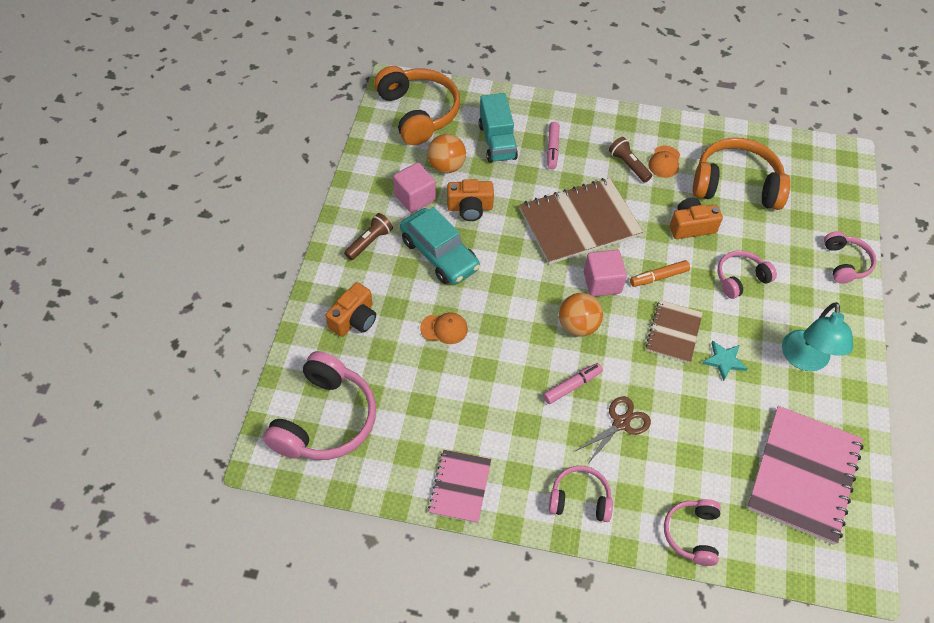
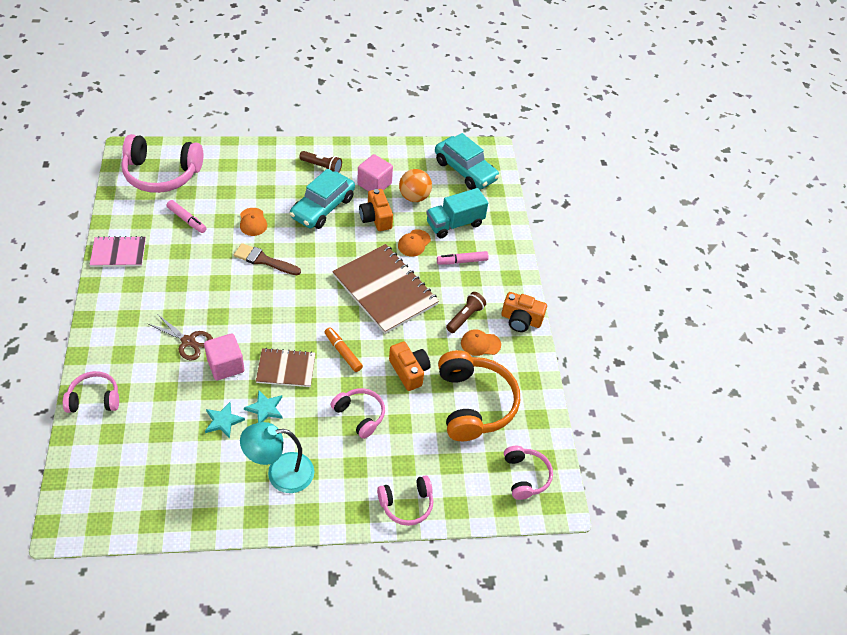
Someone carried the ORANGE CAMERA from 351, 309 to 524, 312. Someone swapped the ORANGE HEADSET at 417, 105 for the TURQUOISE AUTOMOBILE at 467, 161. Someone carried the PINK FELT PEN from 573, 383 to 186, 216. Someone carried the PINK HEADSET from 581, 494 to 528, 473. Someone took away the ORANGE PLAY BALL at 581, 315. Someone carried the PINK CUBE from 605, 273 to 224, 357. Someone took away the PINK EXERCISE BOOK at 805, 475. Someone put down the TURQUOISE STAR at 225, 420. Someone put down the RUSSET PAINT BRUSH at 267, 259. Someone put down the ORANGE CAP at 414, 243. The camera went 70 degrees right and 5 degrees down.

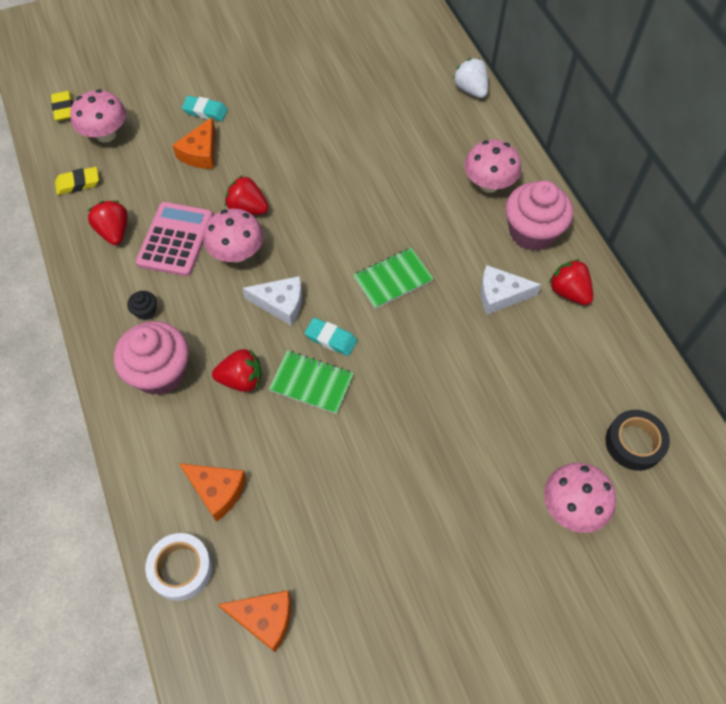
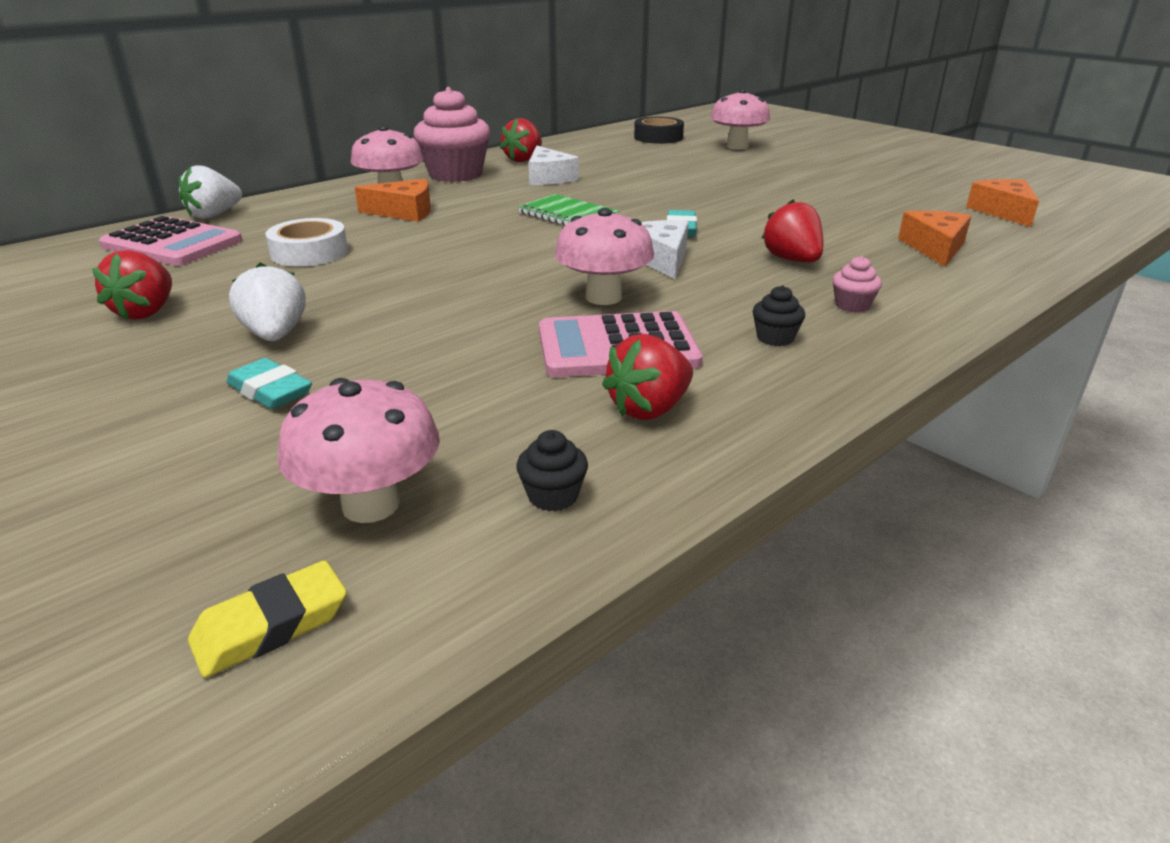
Someone swapped the GOLDEN PENCIL ERASER at 77, 181 for the BLACK FAIRY CAKE at 552, 471. Someone scaled the PINK FAIRY CAKE at 151, 358 by 0.42. Someone carried the PURE WHITE STICKY TAPE from 178, 567 to 306, 242. Someone carried the ORANGE CHEESE WEDGE from 193, 143 to 393, 200. Someone rotated the TURQUOISE PENCIL ERASER at 205, 108 by 45 degrees counterclockwise. Someone carried the CRIMSON TOY STRAWBERRY from 247, 195 to 132, 285. Someone took away the GREEN EXERCISE BOOK at 311, 382. Someone put down the PINK ADDING MACHINE at 170, 241. Someone put down the PURE WHITE TOY STRAWBERRY at 267, 302. The camera went 110 degrees left and 30 degrees down.

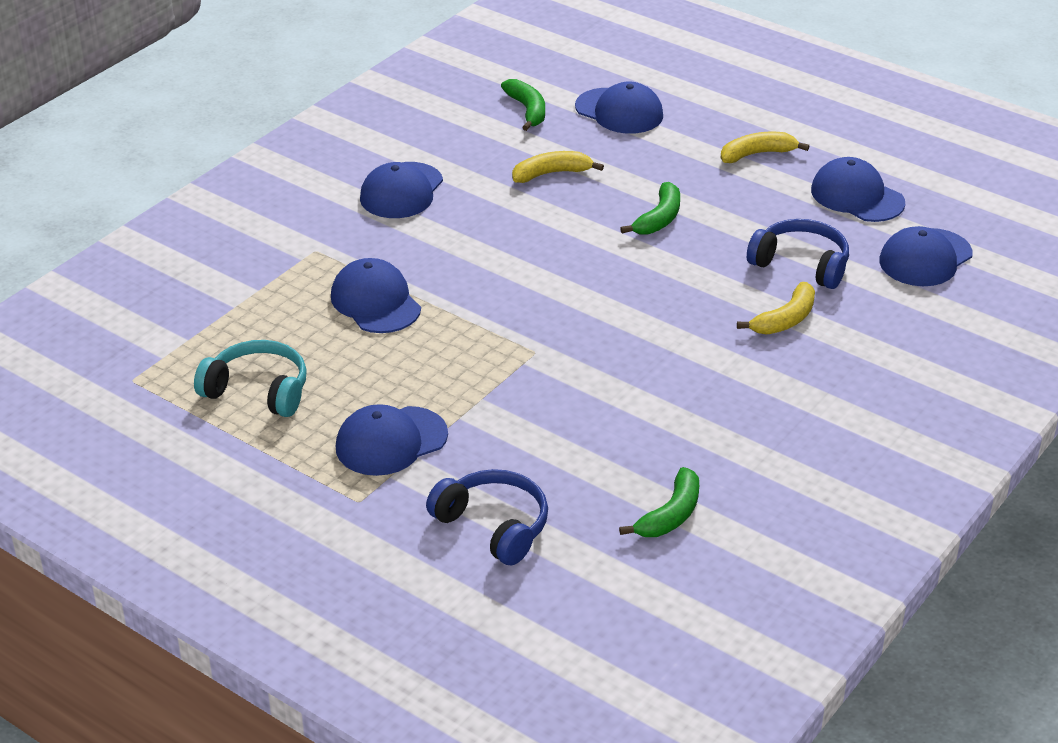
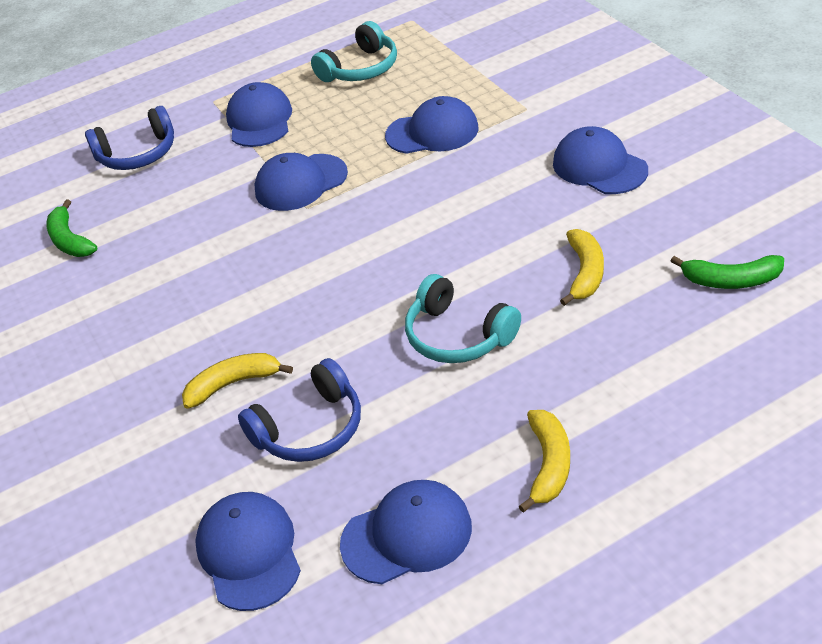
Someone carried the COBALT CAP from 619, 108 to 301, 182. Someone swapped the GREEN BANANA at 650, 208 for the TURQUOISE HEADSET at 463, 318. Someone rotated the GOLDEN BANANA at 776, 308 by 90 degrees clockwise. The camera went 120 degrees right and 5 degrees up.

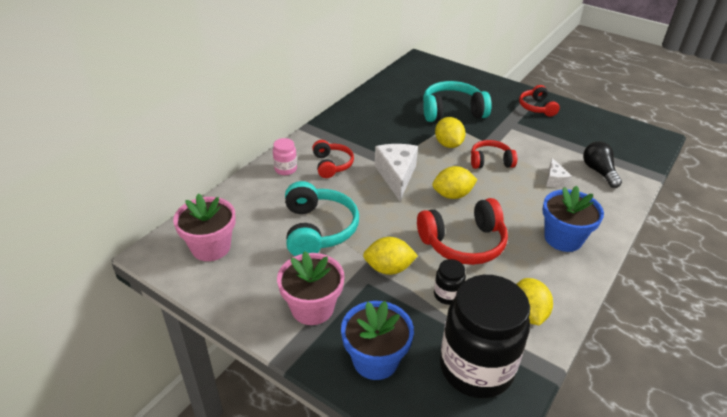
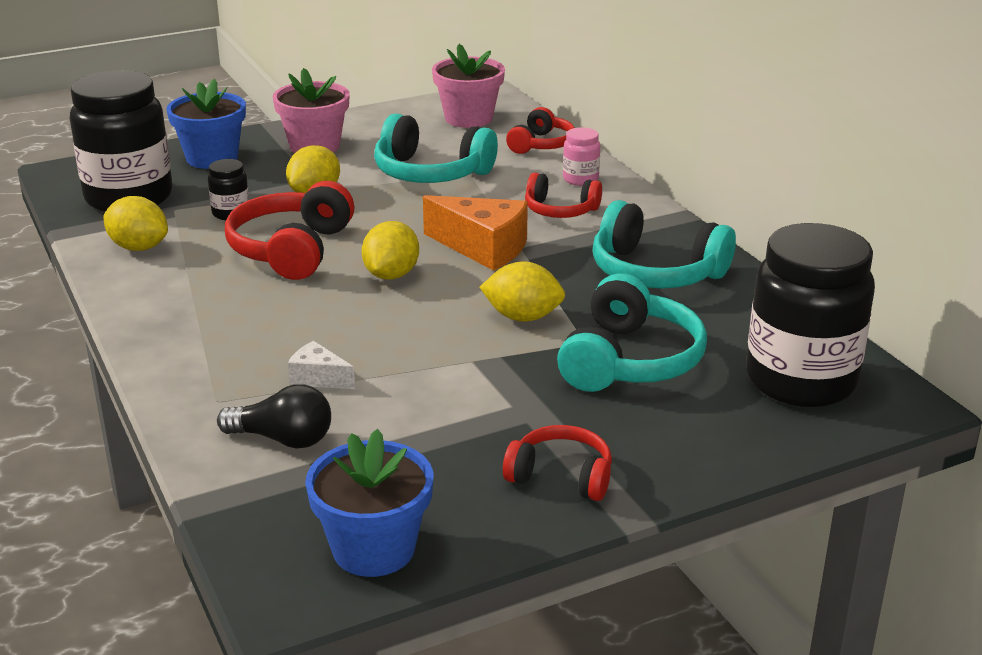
Someone repainted the PURE WHITE CHEESE WEDGE at 396, 172, which became the ORANGE CHEESE WEDGE at 475, 233. Someone carried the CRIMSON HEADSET from 494, 154 to 540, 130. Someone carried the COBALT FLOWER POT from 573, 219 to 369, 503. Someone put down the TURQUOISE HEADSET at 664, 244. Someone put down the BLACK PRESERVE JAR at 810, 315. The camera went 120 degrees right and 10 degrees down.

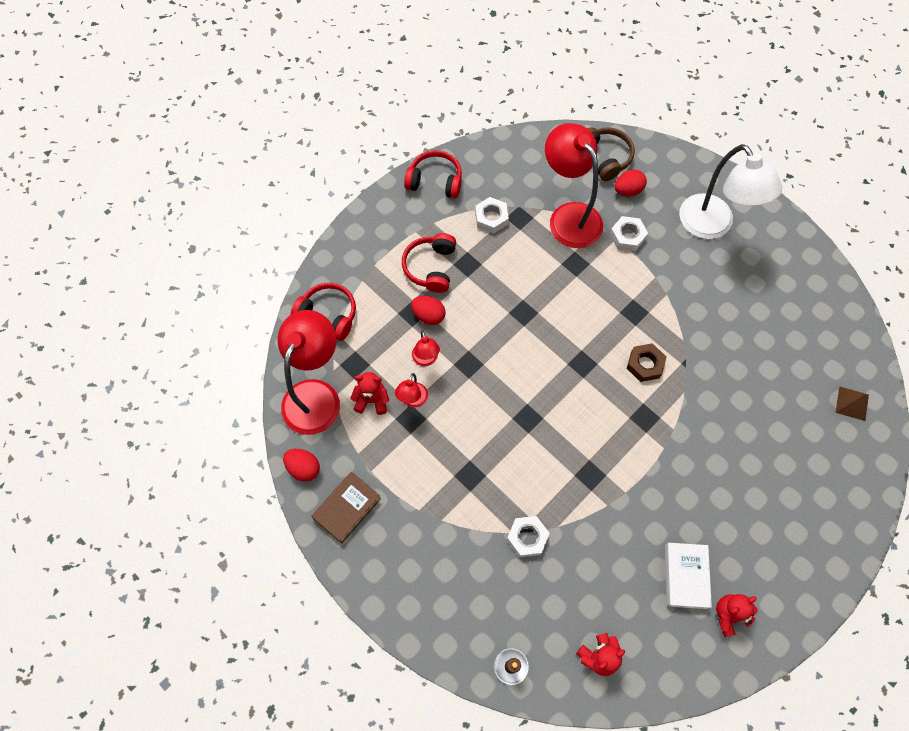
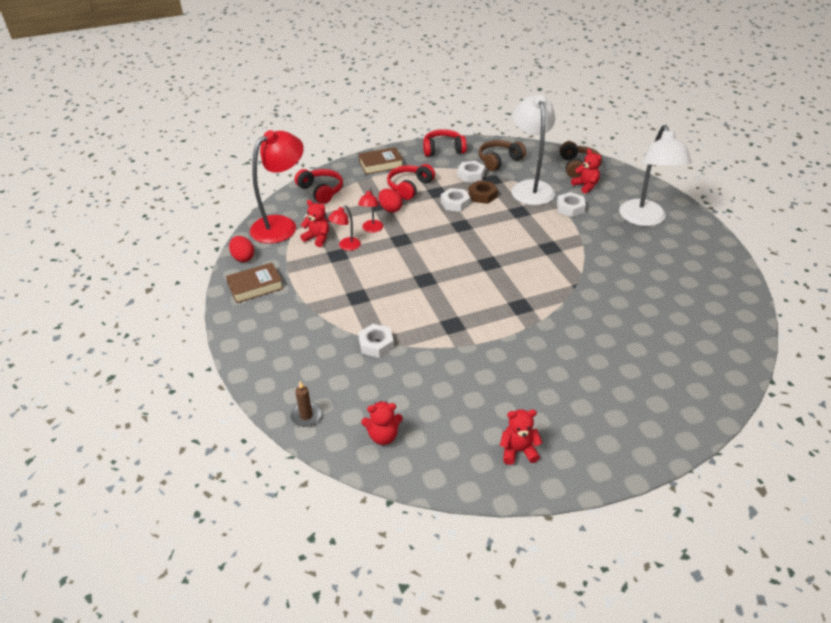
Someone rotated the CRIMSON HEADSET at 433, 174 by 45 degrees counterclockwise. Someone repainted the CRIMSON LAMP at 574, 185, which became the PURE WHITE LAMP at 533, 150. Someone swapped the CRIMSON EGG at 630, 182 for the CRIMSON TEDDY BEAR at 586, 171. Someone carried the RUSSET HEX NUT from 647, 362 to 483, 192. Someone took away the PURE WHITE HARDBACK at 688, 576. Someone took away the RUSSET PYRAMID at 852, 403. Someone put down the RUSSET HARDBACK at 381, 161. Someone put down the PURE WHITE HEX NUT at 455, 200. Someone put down the RUSSET HEADSET at 502, 155. The camera went 25 degrees right and 25 degrees down.

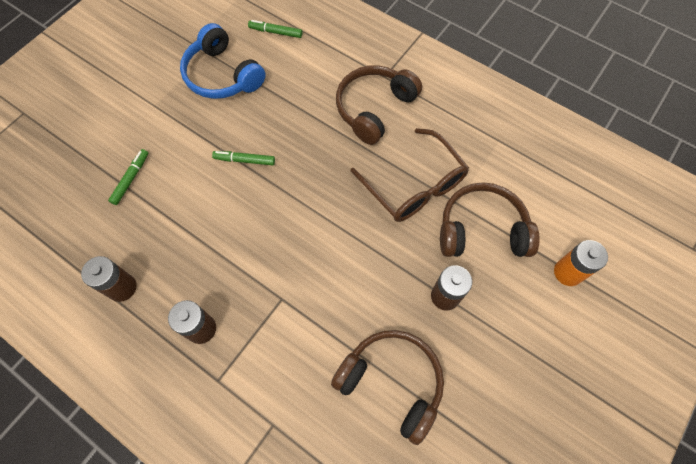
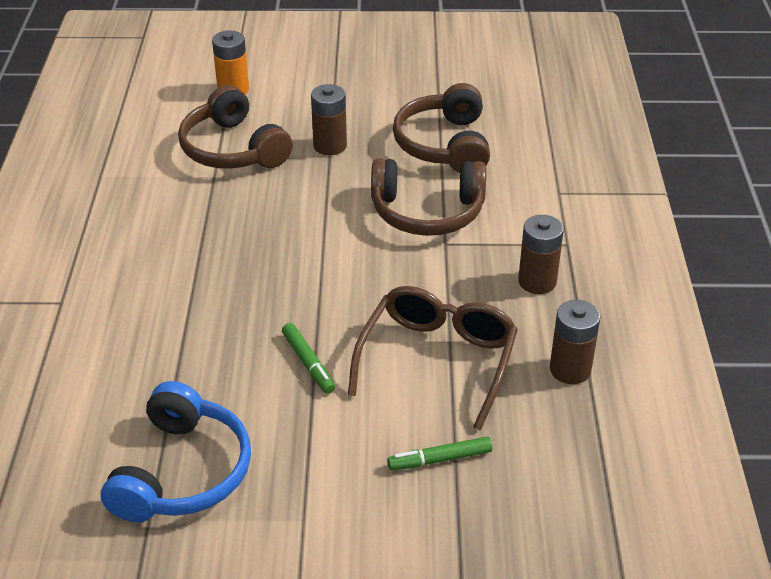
Someone took away the GREEN FELT PEN at 275, 29. Someone carried the RUSSET HEADSET from 379, 105 to 428, 197. Someone carried the RUSSET GLASSES from 410, 175 to 433, 358. The camera went 125 degrees left and 25 degrees down.

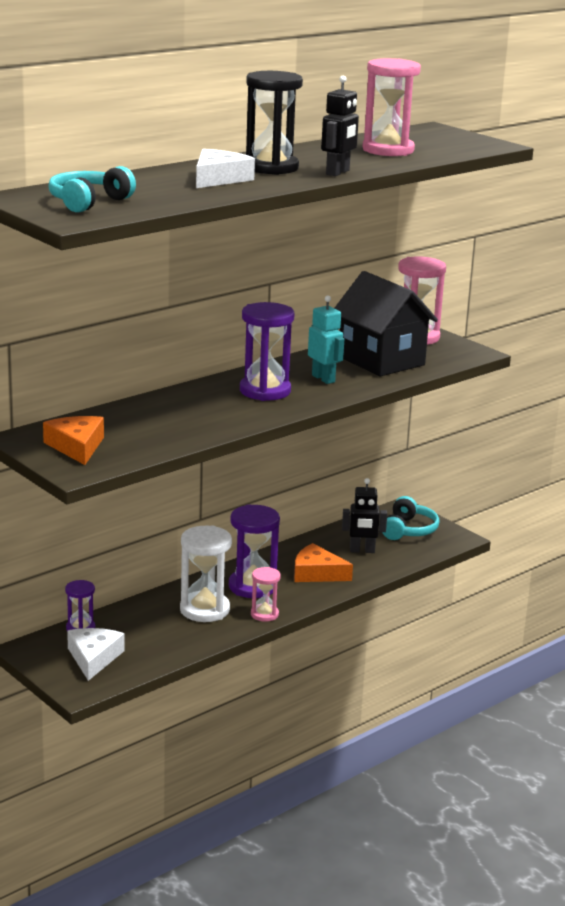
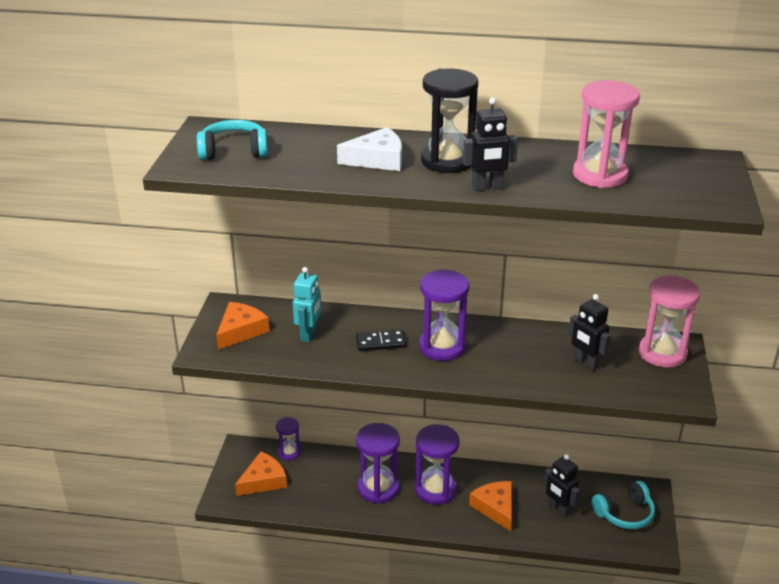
Someone repainted the PURE WHITE CHEESE WEDGE at 96, 654, which became the ORANGE CHEESE WEDGE at 261, 474. Someone repainted the PURE WHITE HOURGLASS at 206, 573, which became the PURPLE HOURGLASS at 378, 463. Someone took away the PINK HOURGLASS at 266, 594. Someone carried the TURQUOISE ROBOT from 326, 340 to 307, 304. Someone swapped the BLACK COTTAGE at 386, 324 for the BLACK ROBOT at 590, 332. Someone put down the BLACK DOMINO PIECE at 381, 340. The camera went 50 degrees right and 10 degrees up.

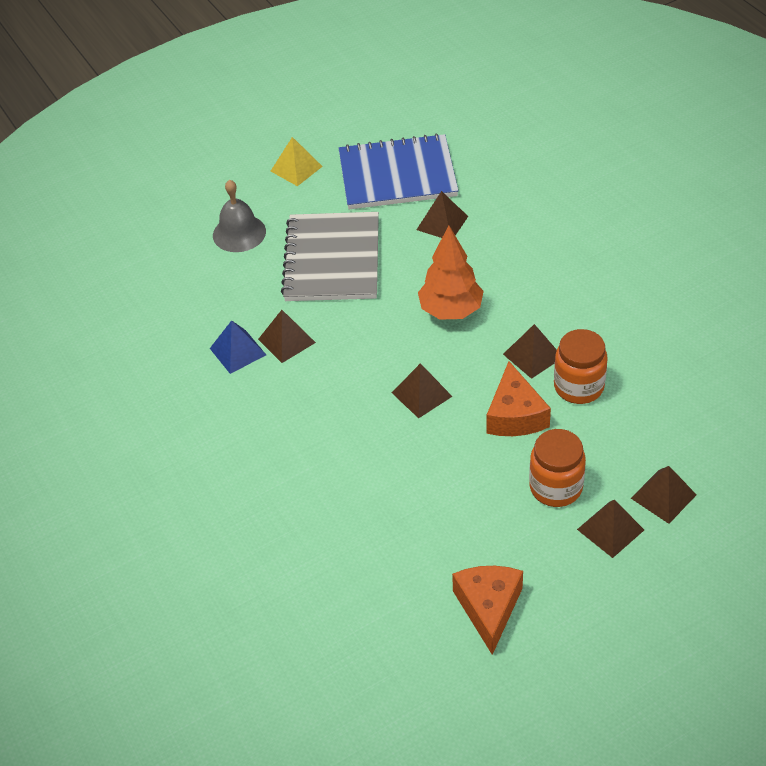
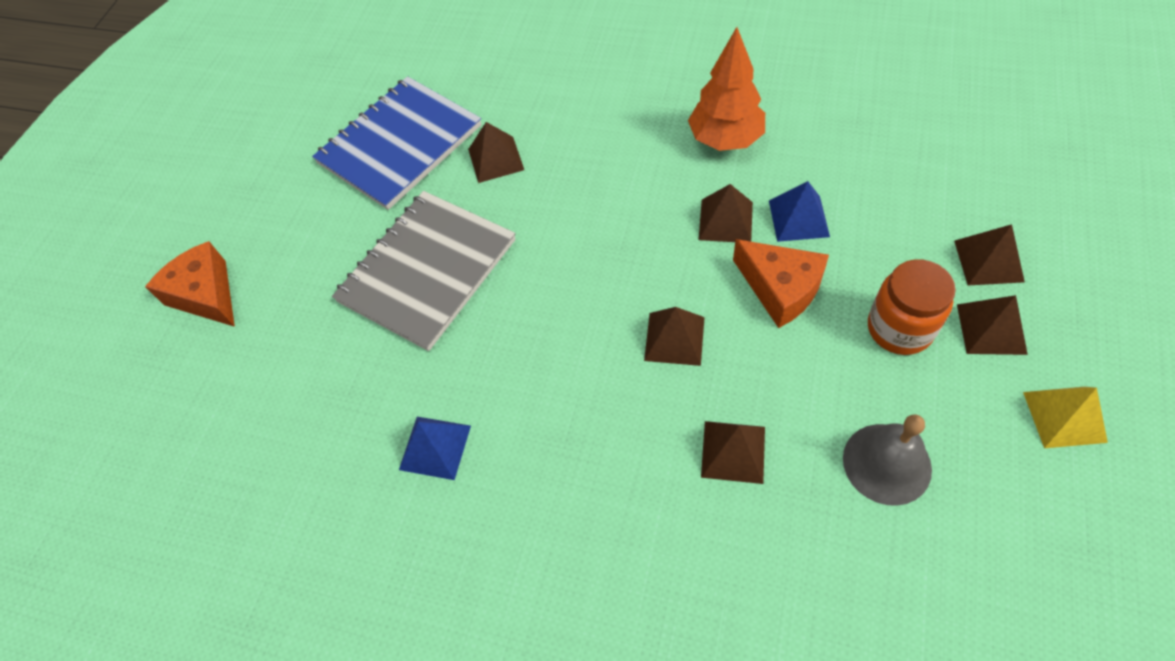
Someone carried the ASH-GREY HAND BELL from 239, 215 to 887, 460. Someone carried the RUSSET PYRAMID from 287, 336 to 733, 452. Someone carried the GOLDEN PYRAMID from 297, 161 to 1065, 417. Someone rotated the ASH-GREY EXERCISE BOOK at 330, 256 by 75 degrees clockwise. Someone carried the ORANGE FIR TREE from 451, 273 to 726, 89. Someone carried the ORANGE CHEESE WEDGE from 487, 610 to 190, 284. Someone swapped the ORANGE PRESERVE JAR at 581, 366 for the COBALT PYRAMID at 799, 211. The camera went 40 degrees left and 10 degrees up.

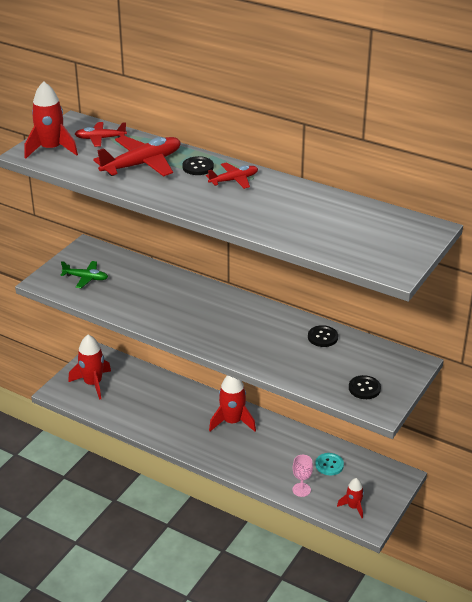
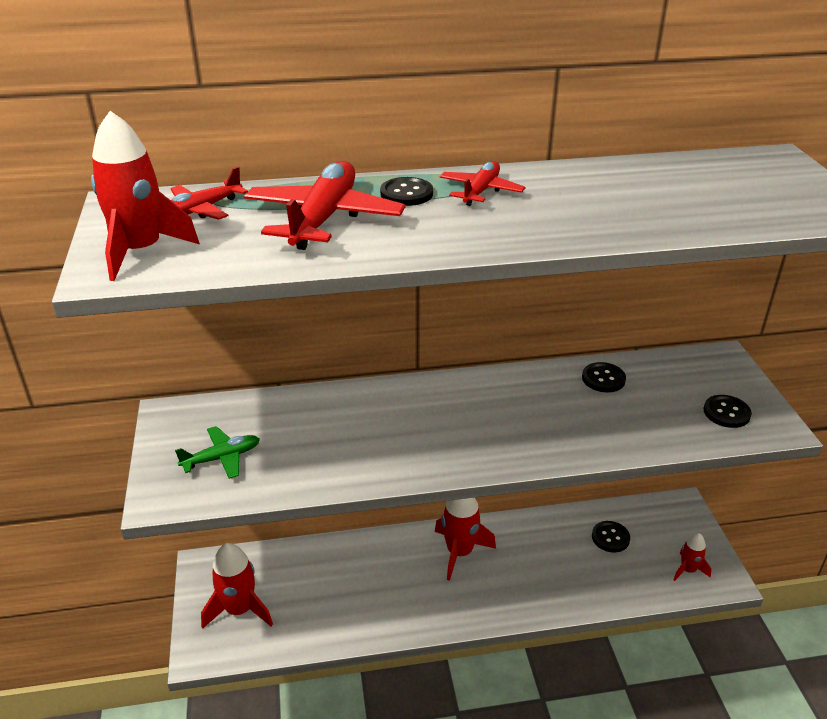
Someone took away the PINK CHALICE at 302, 476. Someone repainted the TURQUOISE BUTTON at 329, 464, which became the BLACK BUTTON at 611, 536. The camera went 40 degrees left and 0 degrees up.

